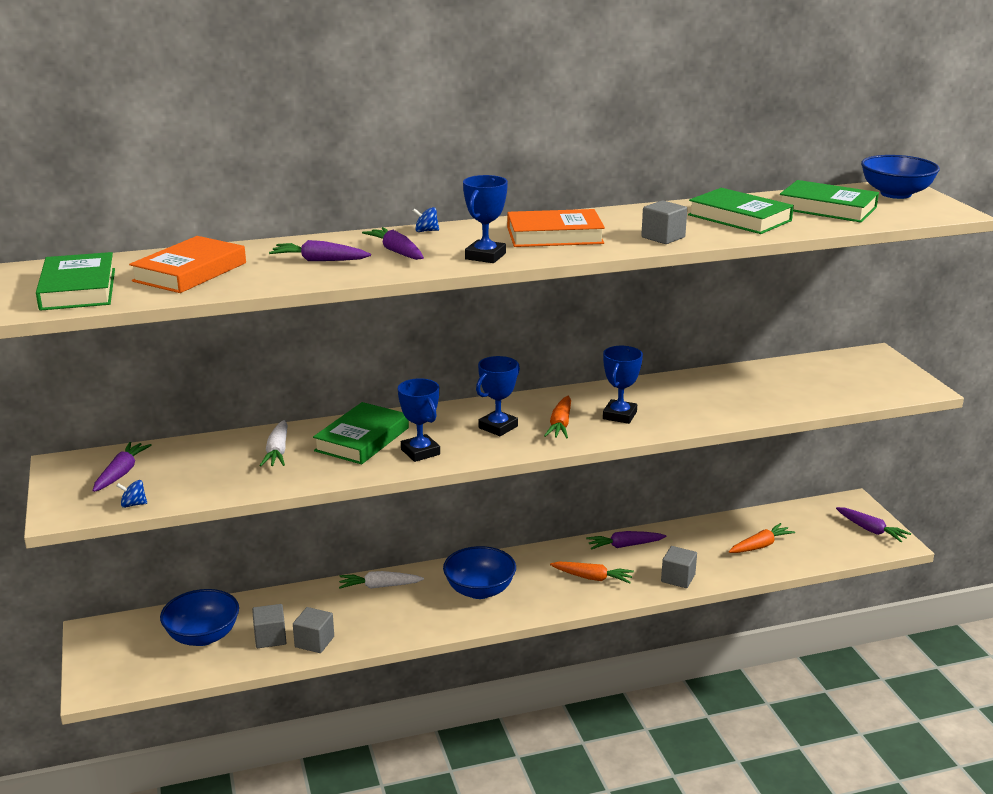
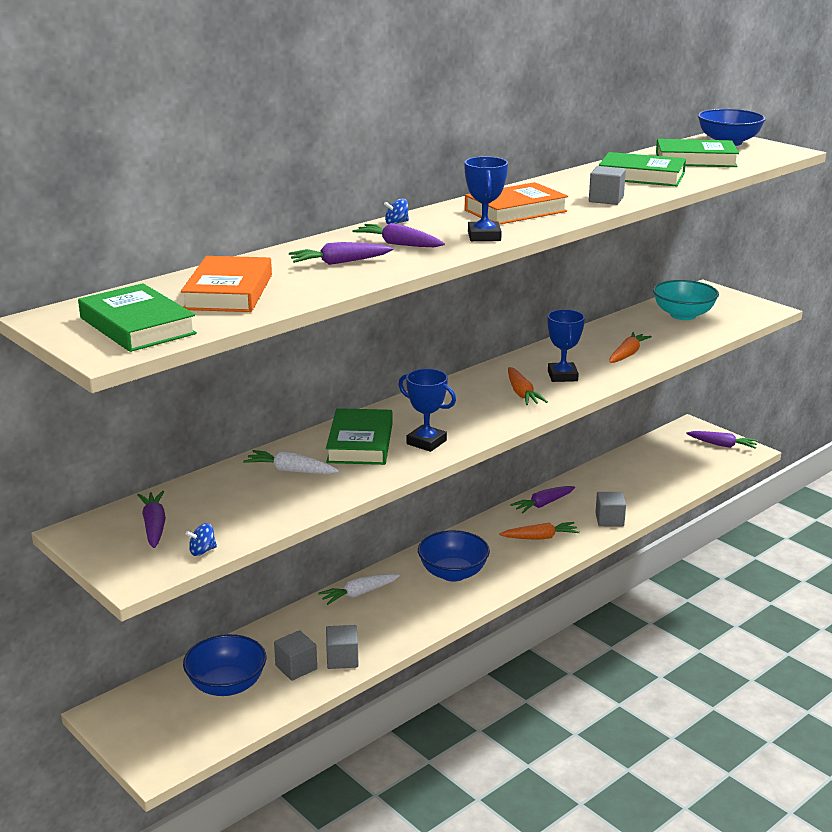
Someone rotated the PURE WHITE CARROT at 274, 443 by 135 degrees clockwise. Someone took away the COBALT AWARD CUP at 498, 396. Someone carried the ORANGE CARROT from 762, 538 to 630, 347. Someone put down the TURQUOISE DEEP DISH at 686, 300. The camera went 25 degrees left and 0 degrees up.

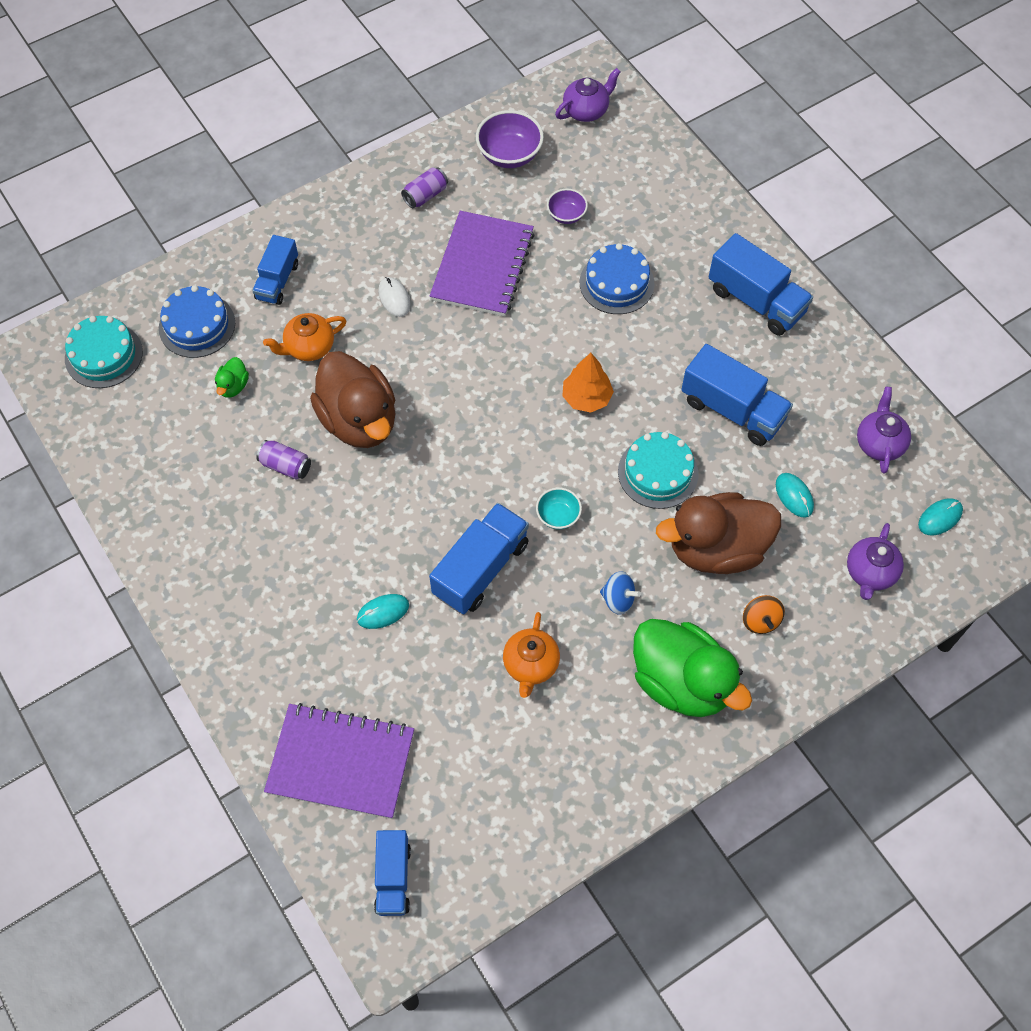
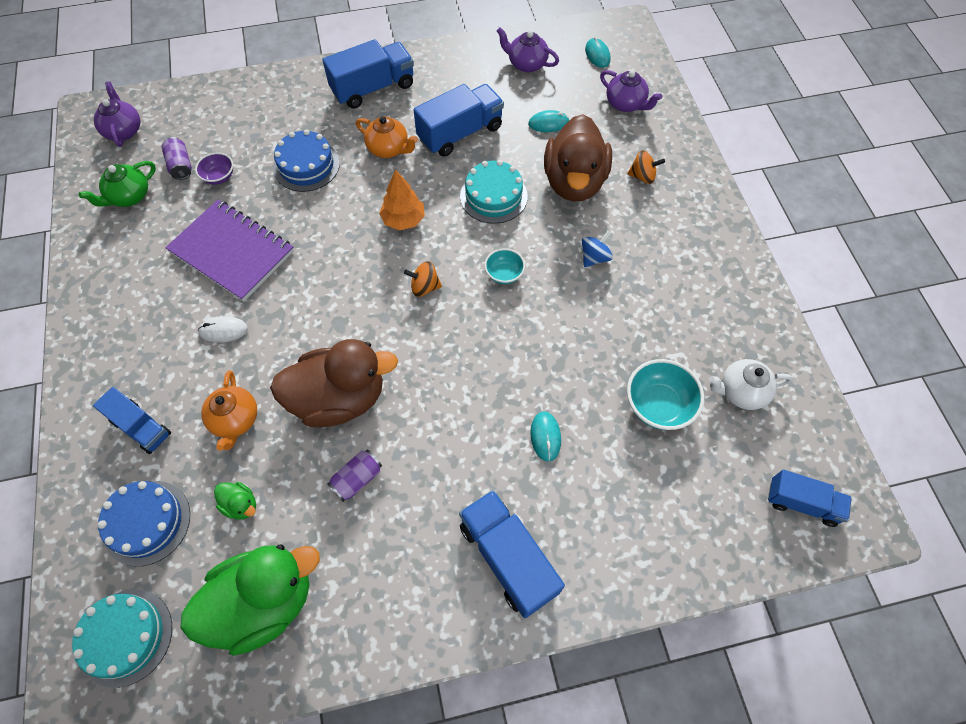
Someone took away the PURPLE EXERCISE BOOK at 339, 761. Someone carried the PURPLE CAN from 424, 187 to 176, 158. Someone carried the COBALT TOY TRUCK from 479, 558 to 512, 554. Someone swapped the PURPLE DEEP DISH at 510, 139 for the GREEN CHINA TEAPOT at 117, 184. Someone carried the ORANGE CHINA TEAPOT from 531, 655 to 387, 137. Someone carried the GREEN DUCK from 692, 668 to 250, 600. Someone put down the ORANGE SPINNING TOP at 423, 279. Someone put down the TURQUOISE DEEP DISH at 665, 394. Someone put down the PURE WHITE CHINA TEAPOT at 751, 384. The camera went 70 degrees left and 0 degrees up.

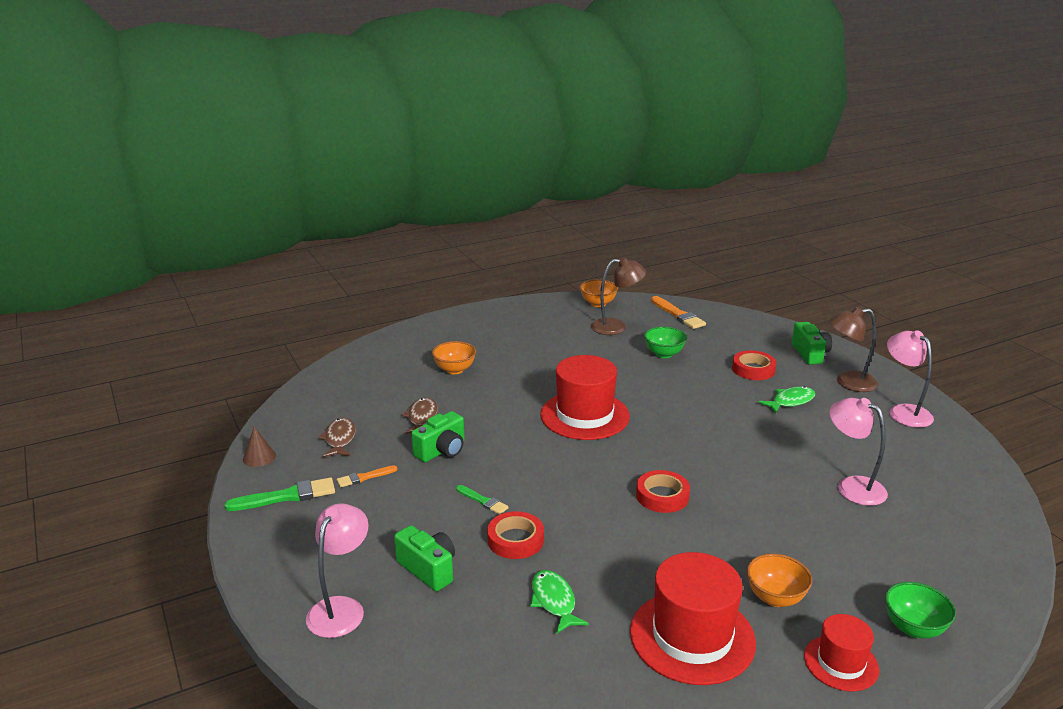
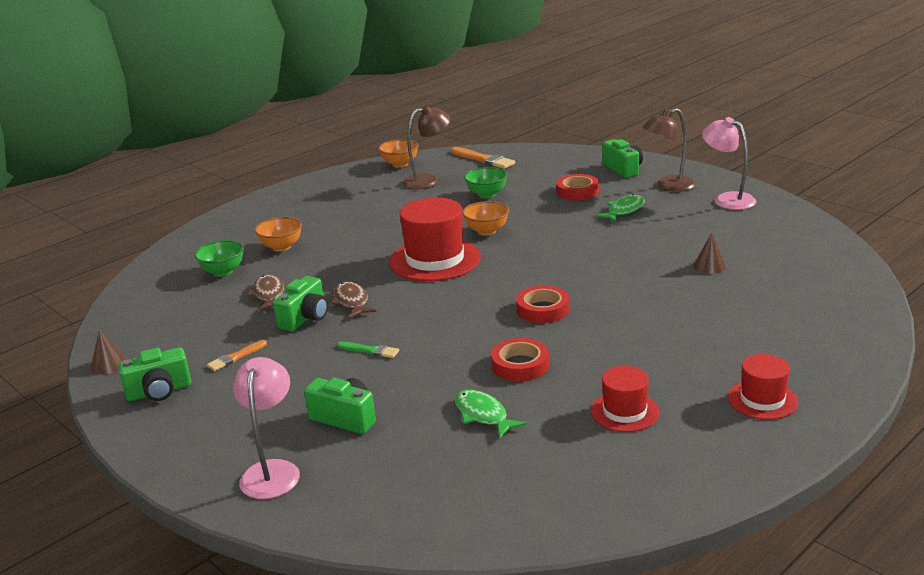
Someone swapped the GREEN PAINT BRUSH at 280, 494 for the GREEN CAMERA at 154, 374. Someone carried the RUSSET FISH from 337, 437 to 354, 300. Someone carried the CRIMSON STICKY TAPE from 515, 535 to 520, 359. Someone scaled the CRIMSON TALL HAT at 693, 618 by 0.56. Someone carried the ORANGE DEEP DISH from 779, 580 to 485, 218. Someone swapped the PINK LAMP at 858, 452 for the RUSSET CONE at 710, 253. Someone carried the GREEN DEEP DISH from 920, 610 to 219, 258. The camera went 15 degrees left and 0 degrees up.

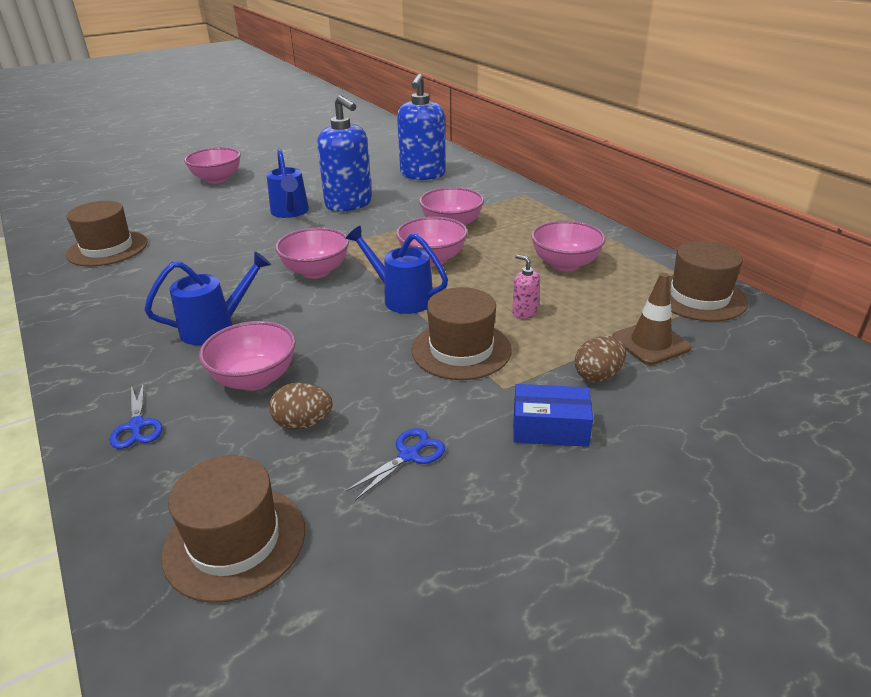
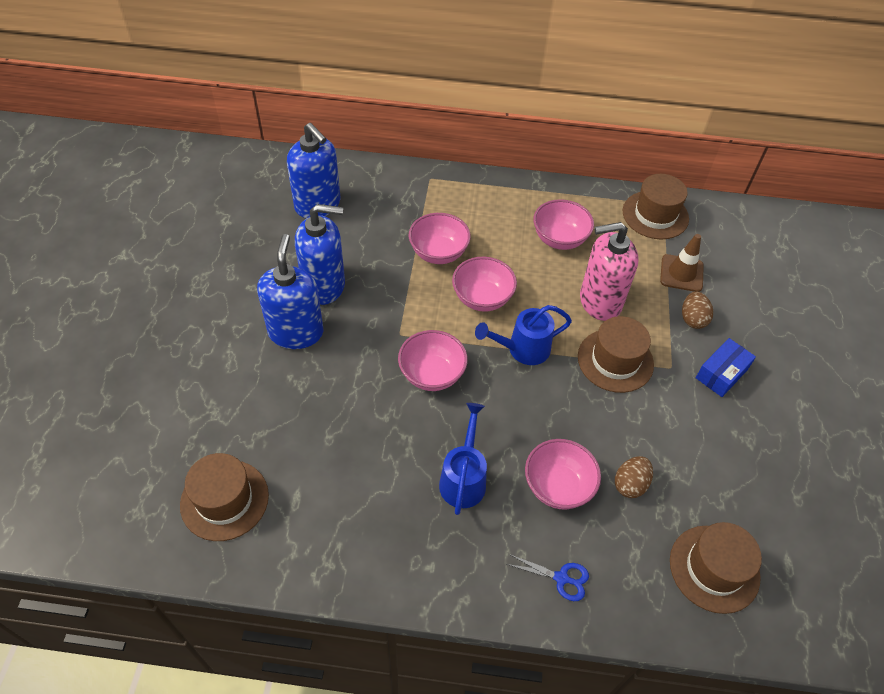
Someone took away the PINK DEEP DISH at 212, 165. Someone swapped the COBALT WATERING POT at 288, 183 for the COBALT SOAP PUMP at 290, 291. Someone took away the COBALT PAIR OF SCISSORS at 395, 464. Someone scaled the PINK SOAP PUMP at 526, 287 by 2.33. The camera went 55 degrees left and 20 degrees up.

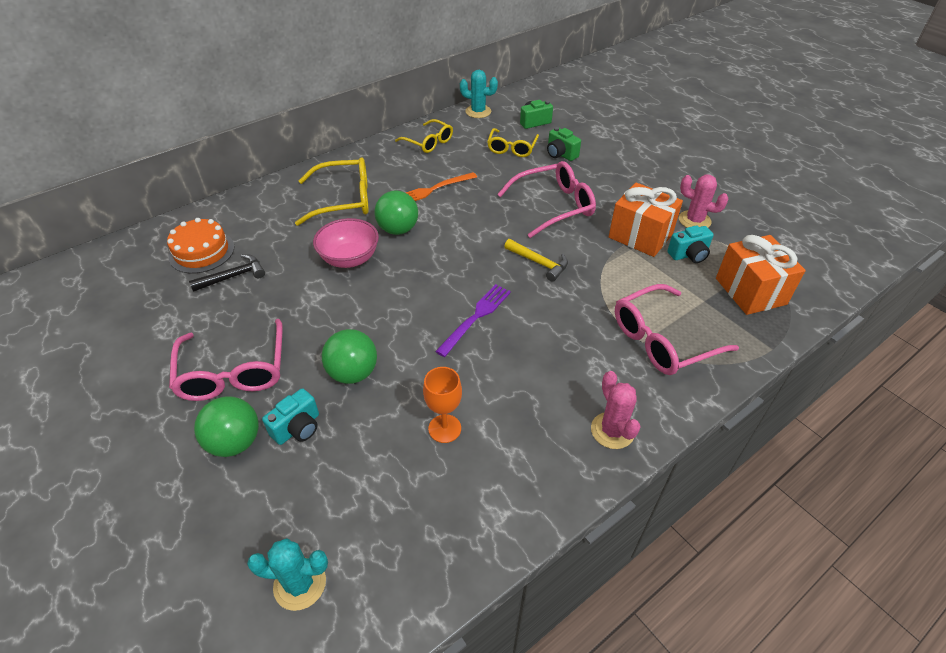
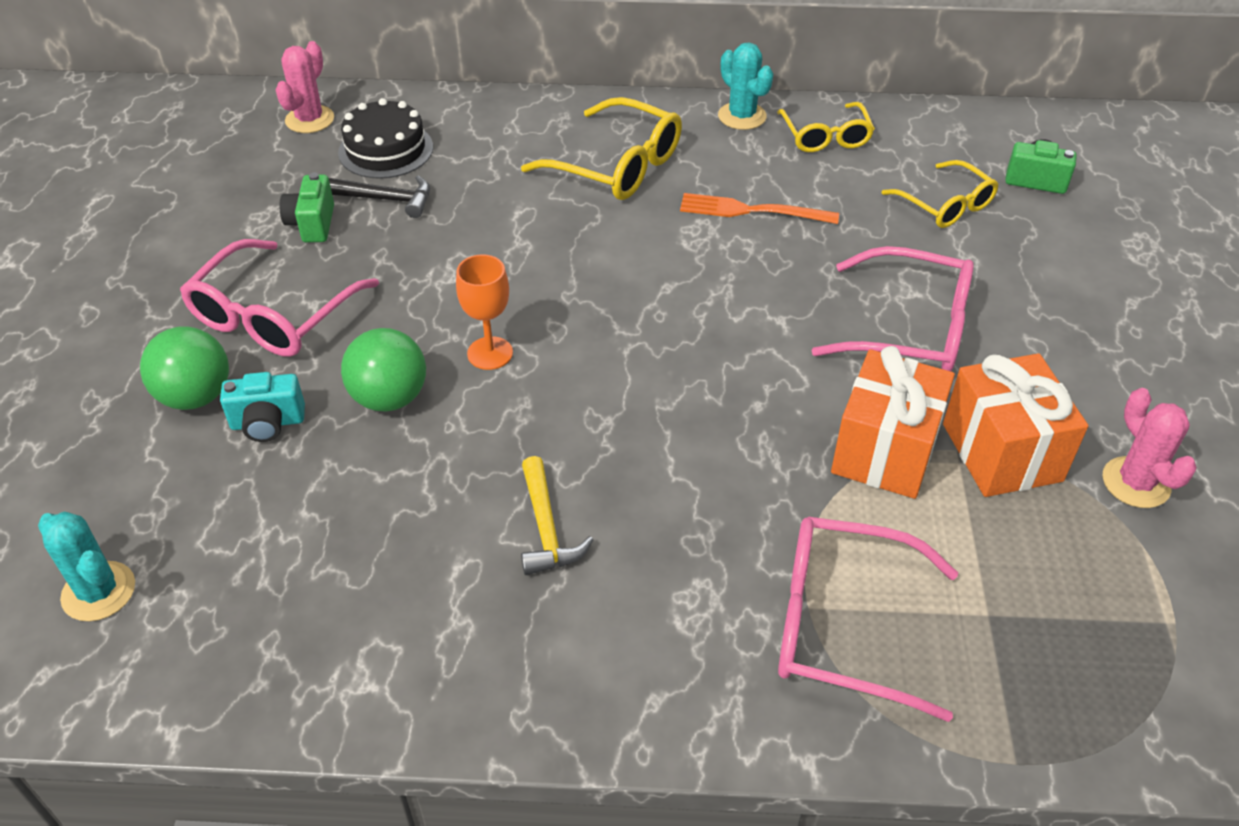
Someone repainted the ORANGE CAKE at 200, 245, which became the BLACK CAKE at 385, 138. Someone took away the PINK DEEP DISH at 346, 243. Someone took away the GREEN PLAY BALL at 396, 213. Someone carried the ORANGE CHALICE from 442, 405 to 484, 312. Someone took away the PURPLE DINNER FORK at 473, 320. Someone carried the TURQUOISE PRICKLY PLANT from 479, 94 to 745, 86. Someone rotated the GOLDEN GLASSES at 513, 142 by 90 degrees counterclockwise. Someone carried the GOLDEN CLAW HAMMER from 536, 260 to 557, 515. Someone carried the GREEN CAMERA from 564, 144 to 306, 207. Someone carried the PINK PRICKLY PLANT from 616, 410 to 305, 87. Someone took away the TURQUOISE CAMERA at 690, 244. Someone carried the ORANGE GIFT from 761, 275 to 893, 422. The camera went 40 degrees right and 0 degrees up.

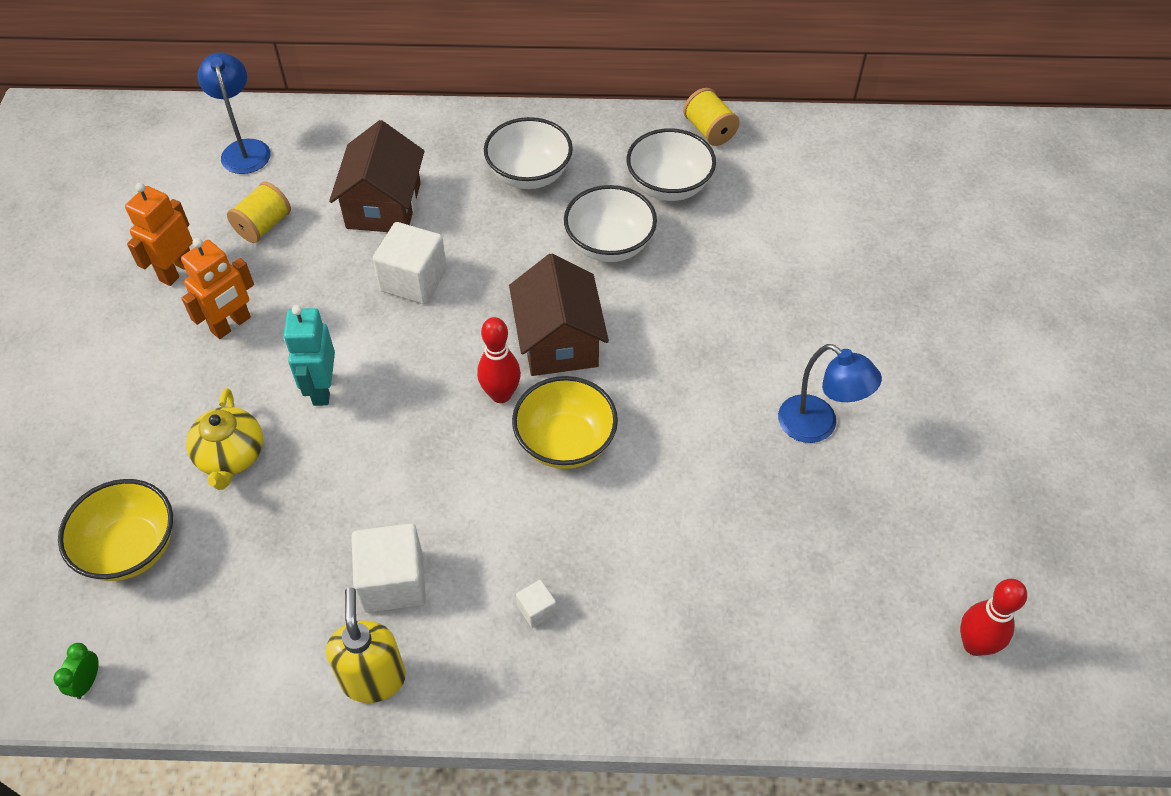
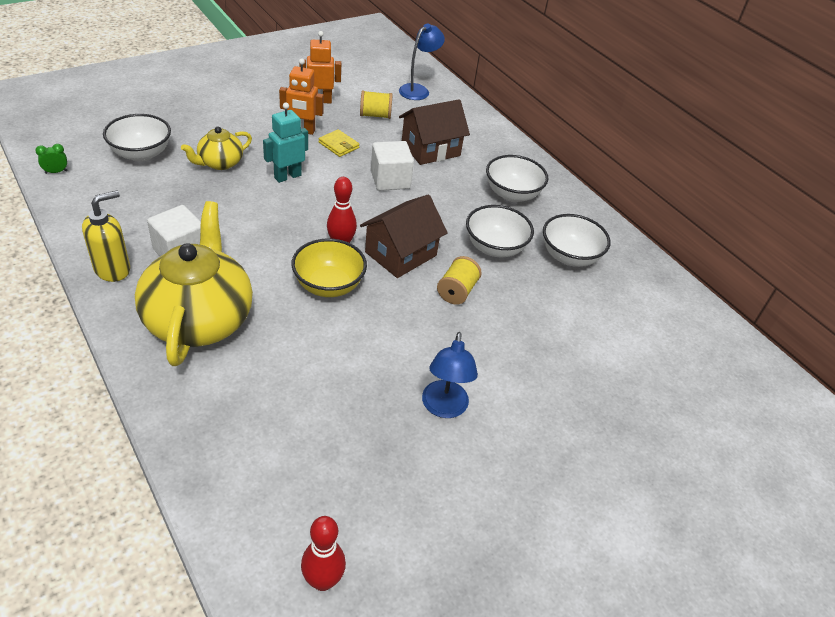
Someone repainted the GOLDEN DEEP DISH at 115, 530, which became the PURE WHITE DEEP DISH at 137, 138. Someone swapped the PURE WHITE CUBE at 536, 604 for the GOLDEN CHINA TEAPOT at 194, 283. Someone carried the GOLDEN REEL OF THREAD from 711, 117 to 459, 280. Someone put down the GOLDEN BILLFOLD at 339, 143. The camera went 50 degrees right and 10 degrees down.

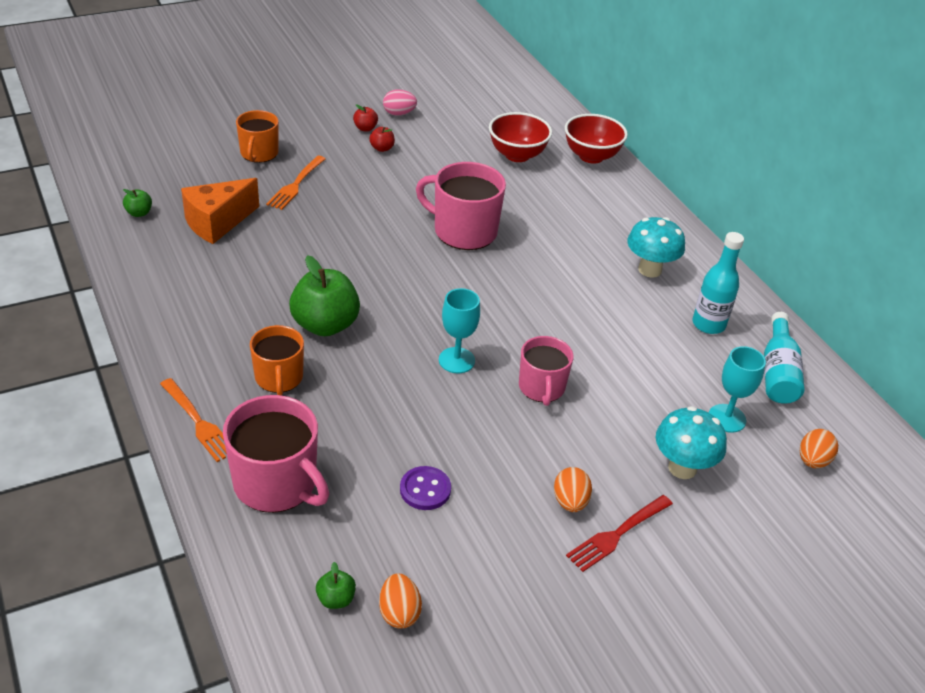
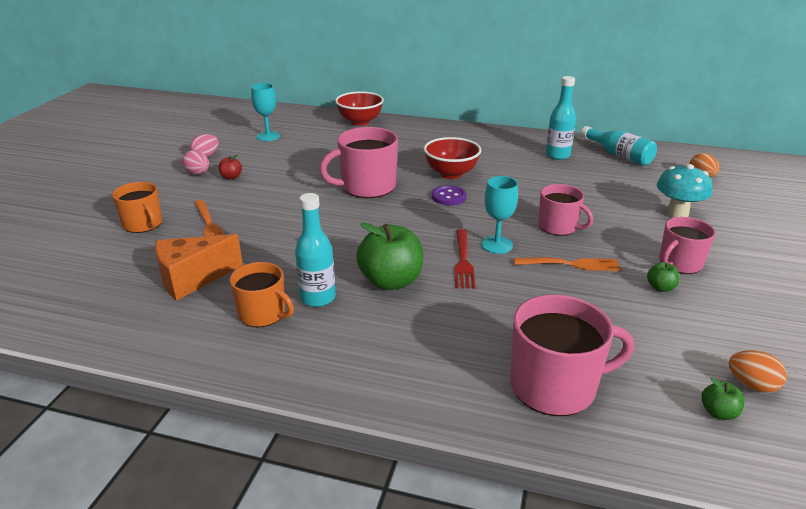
Someone carried the GREEN TOY APPLE from 137, 203 to 663, 277. Someone carried the ORANGE DINNER FORK from 193, 420 to 567, 264. Someone rotated the ORANGE CHEESE WEDGE at 220, 211 by 60 degrees clockwise. Someone carried the ORANGE TEA MUG from 277, 360 to 262, 294. Someone swapped the CRIMSON TOY APPLE at 365, 117 for the PINK EGG at 195, 162. Someone carried the PURPLE BUTTON from 425, 488 to 449, 195. Someone carried the CRIMSON DEEP DISH from 520, 137 to 452, 158. Someone swapped the ORANGE EGG at 573, 489 for the PINK TEA MUG at 687, 245. Someone carried the CRIMSON DINNER FORK from 619, 533 to 464, 259. Someone took away the TURQUOISE FUNGUS at 656, 247. Someone carried the TURQUOISE CHALICE from 737, 389 to 265, 112. Someone put down the TURQUOISE FLASK at 315, 250. The camera went 45 degrees left and 10 degrees down.

